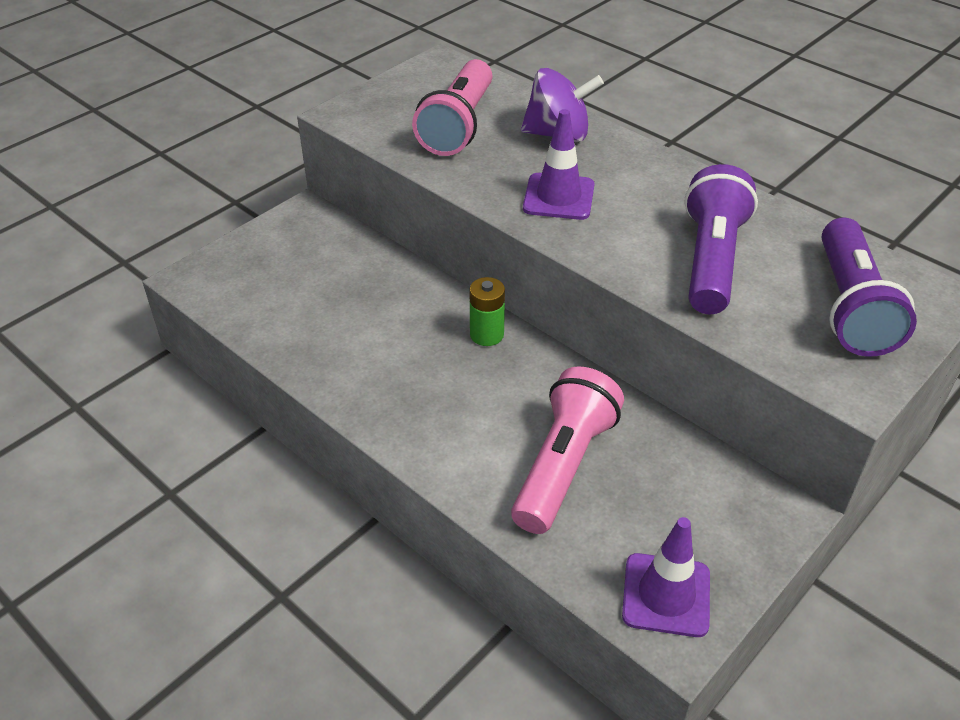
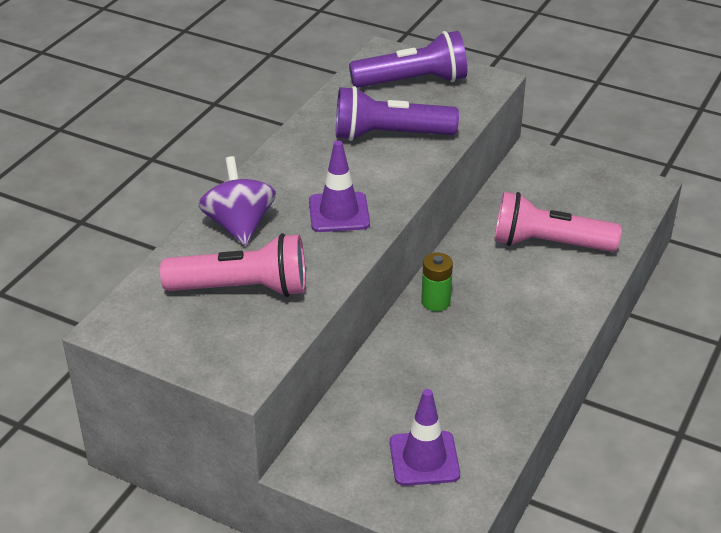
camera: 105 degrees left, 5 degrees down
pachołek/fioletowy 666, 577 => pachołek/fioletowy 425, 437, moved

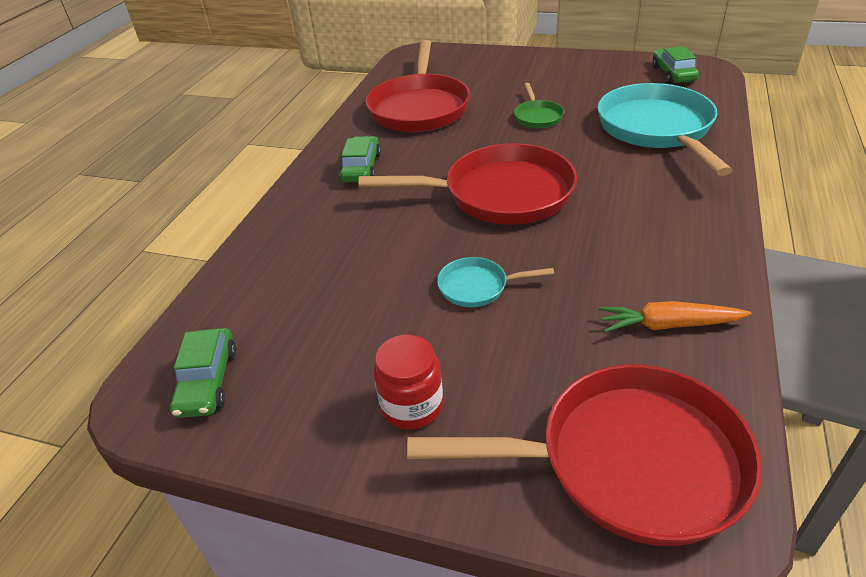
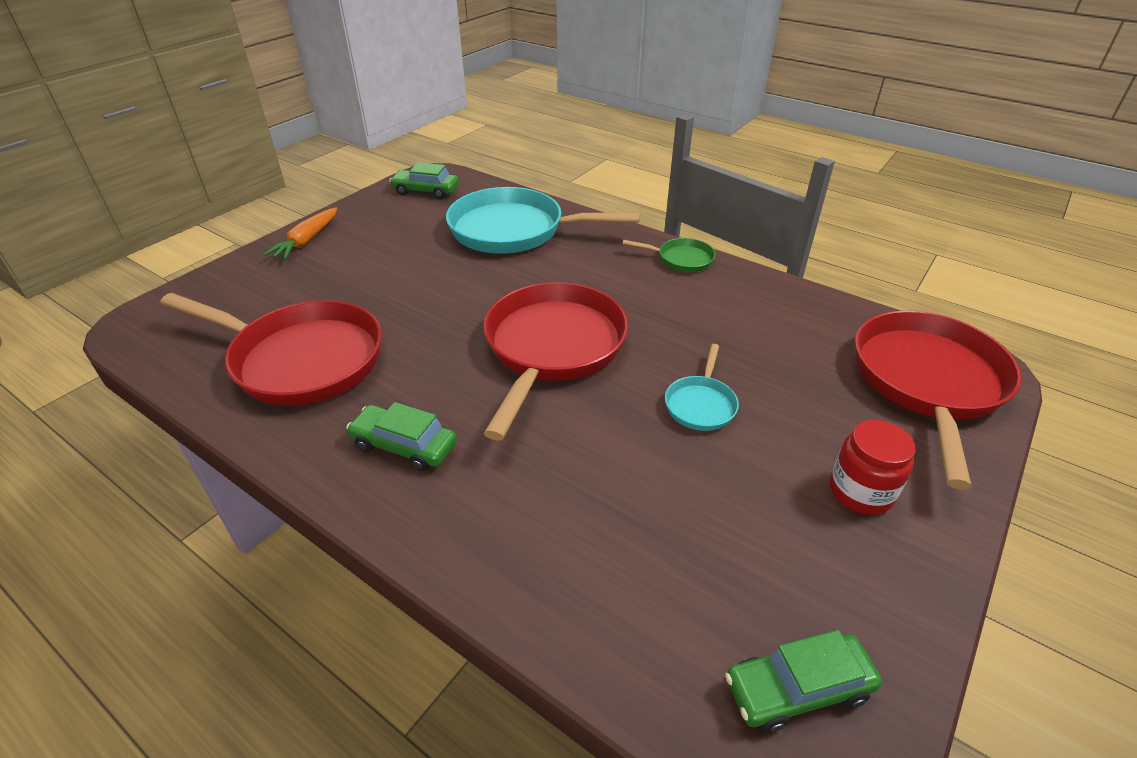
camera: 75 degrees left, 0 degrees up
patelnia/zielony 539, 105 => patelnia/zielony 669, 255, moved
marchewka/pomarańczowy 675, 317 => marchewka/pomarańczowy 300, 233, moved
samochód/zielony 203, 373 => samochód/zielony 803, 681, 150 degrees clockwise

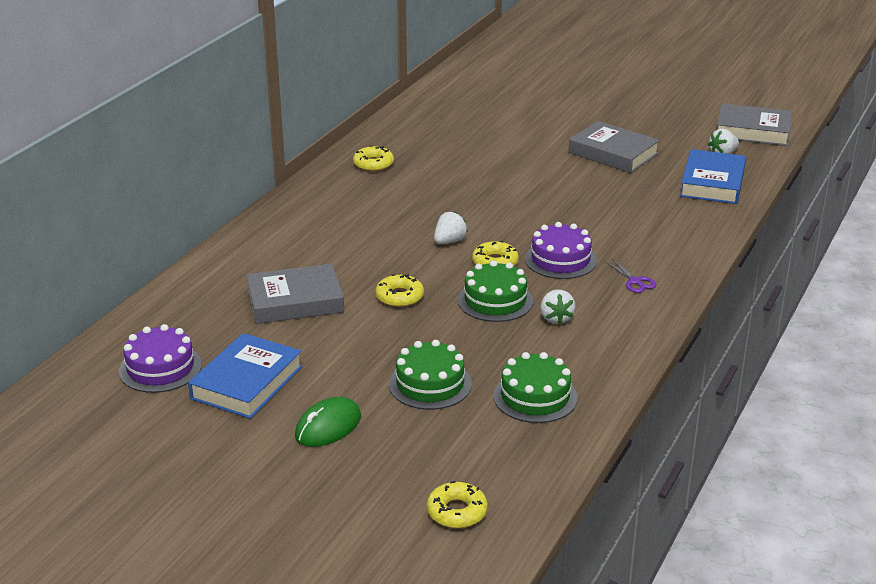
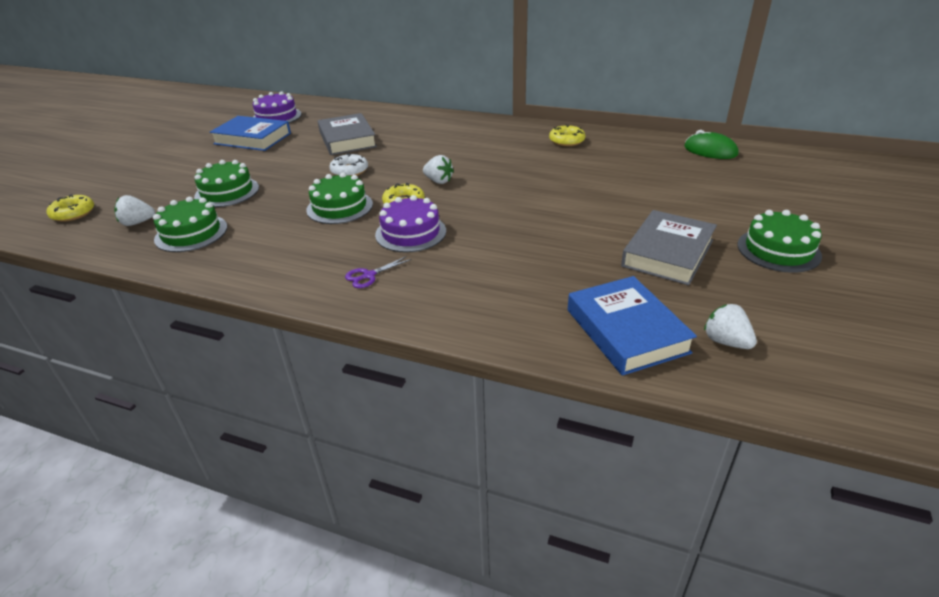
camera: 85 degrees right, 5 degrees up
książka/szary 754, 124 => nothing
nothing => tort/zielony 779, 241
myszka/zielony 328, 422 => myszka/zielony 711, 144, moved
truskawka/biały 557, 307 => truskawka/biały 134, 210, moved
donut/żółty 400, 290 => donut/biały 348, 164
książka/niebieski 713, 176 => książka/niebieski 632, 326, 60 degrees clockwise

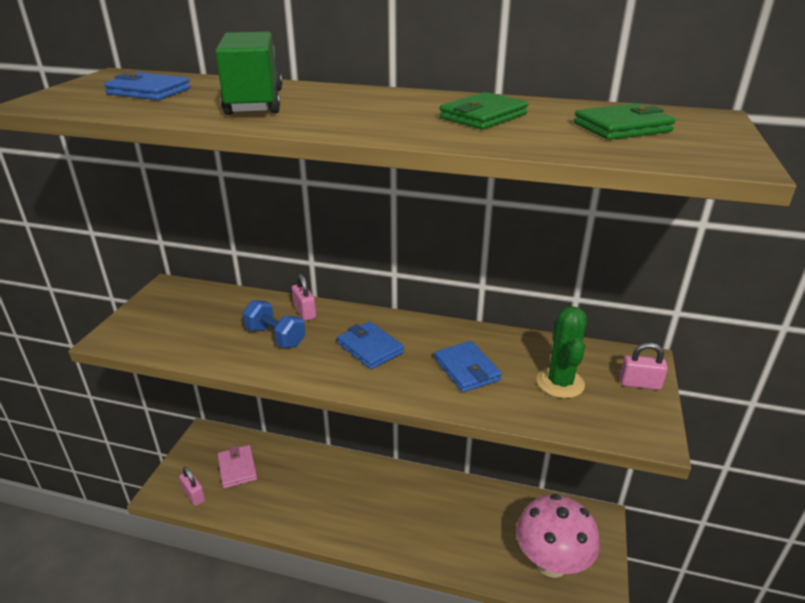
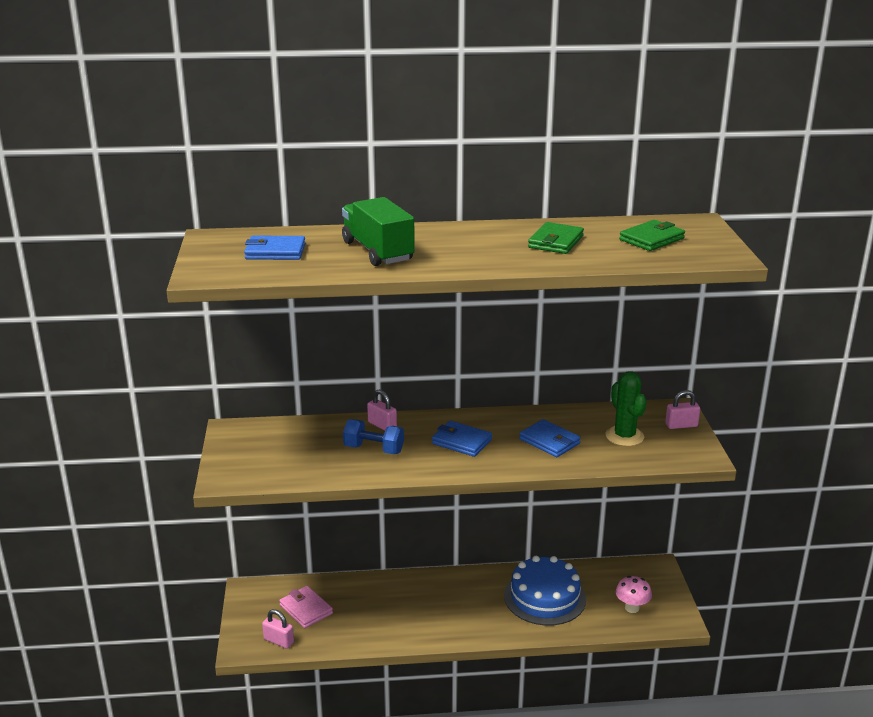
camera: 20 degrees left, 5 degrees down
nothing => tort/niebieski 545, 591
grzyb/różowy 558, 536 => grzyb/różowy 634, 594, x0.51

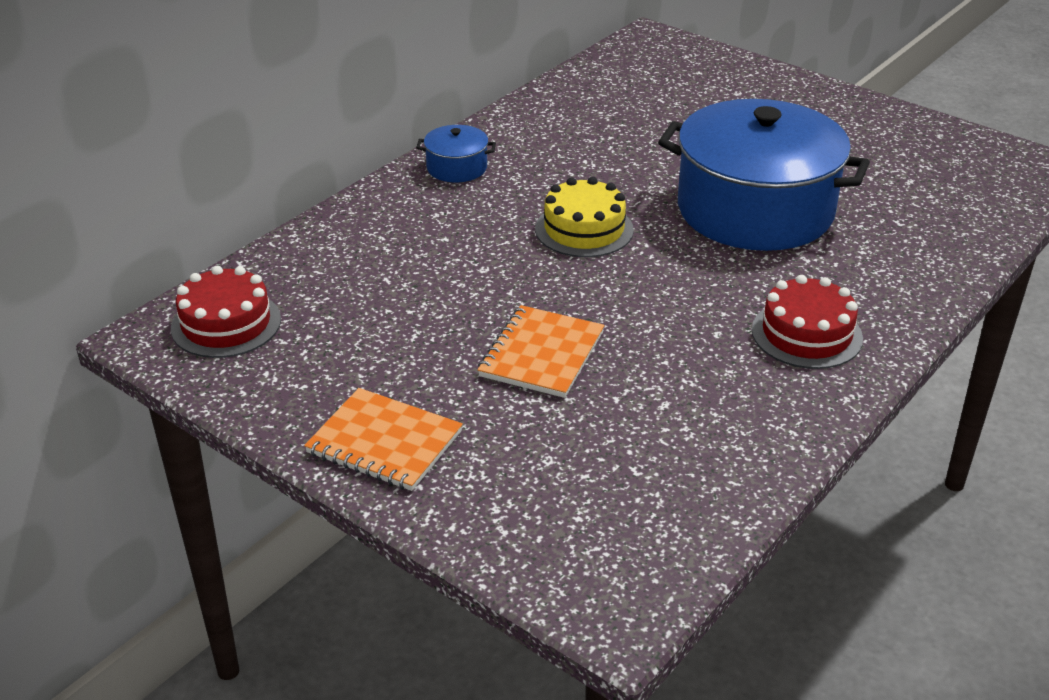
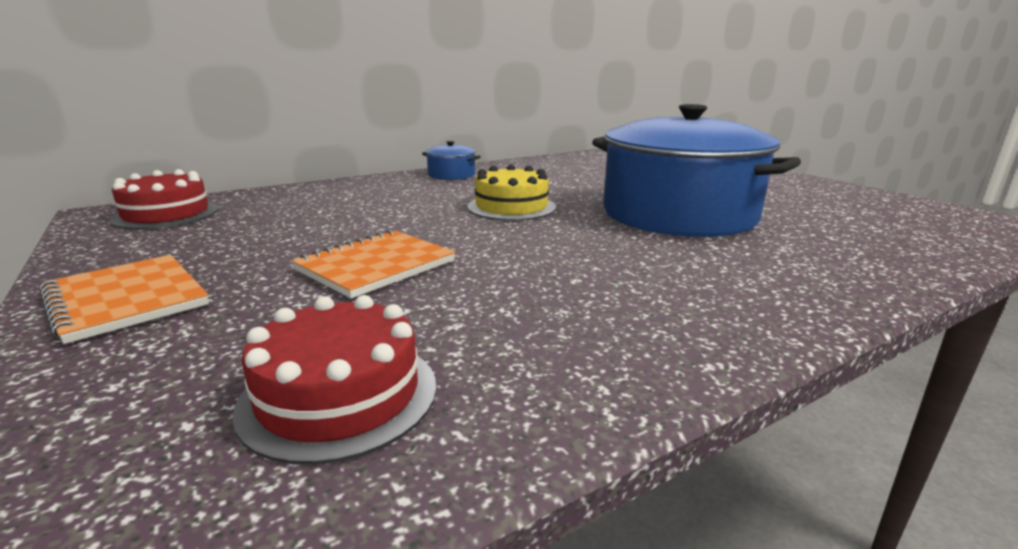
camera: 20 degrees right, 15 degrees down
tort/czerwony 807, 322 => tort/czerwony 334, 380, moved

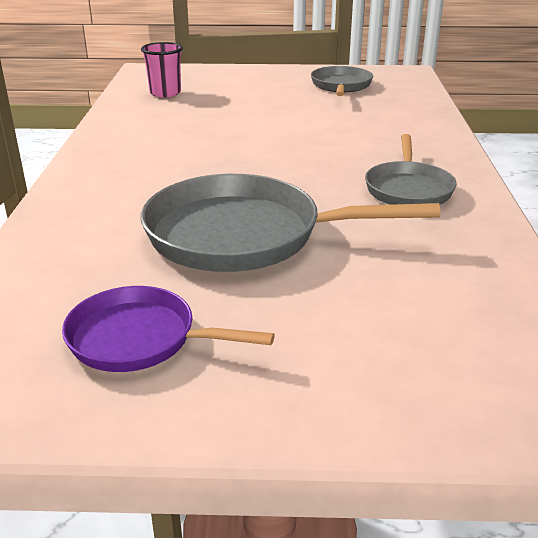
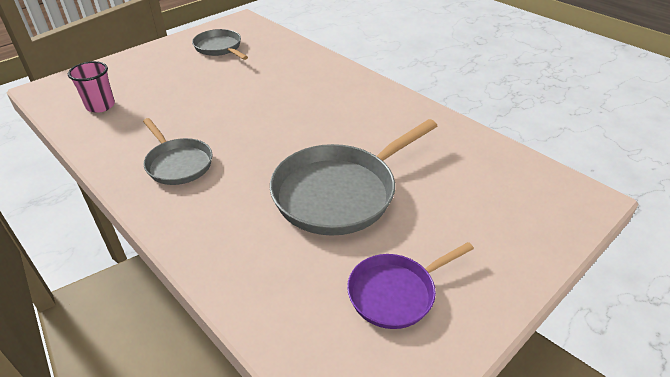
camera: 45 degrees left, 10 degrees up
patelnia/szary 411, 169 => patelnia/szary 178, 151, moved

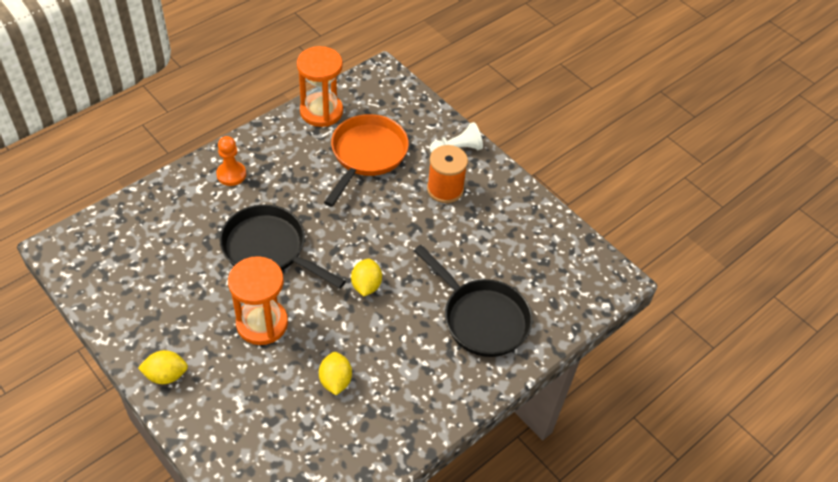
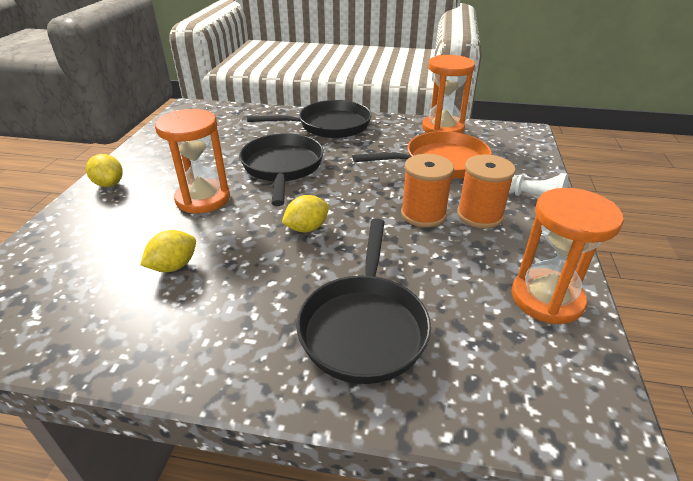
camera: 55 degrees right, 15 degrees down
nothing => szpulka/pomarańczowy 427, 190
nothing => klepsydra/pomarańczowy 568, 256
pionek/pomarańczowy 231, 161 => patelnia/czarny 309, 119

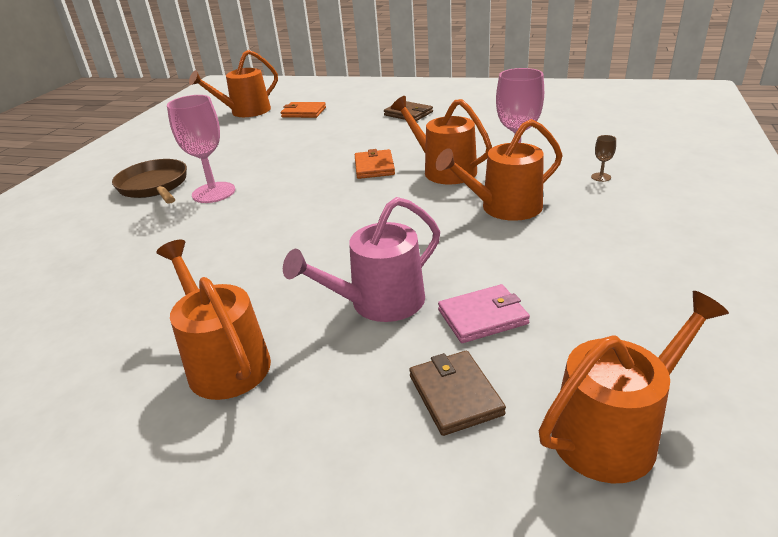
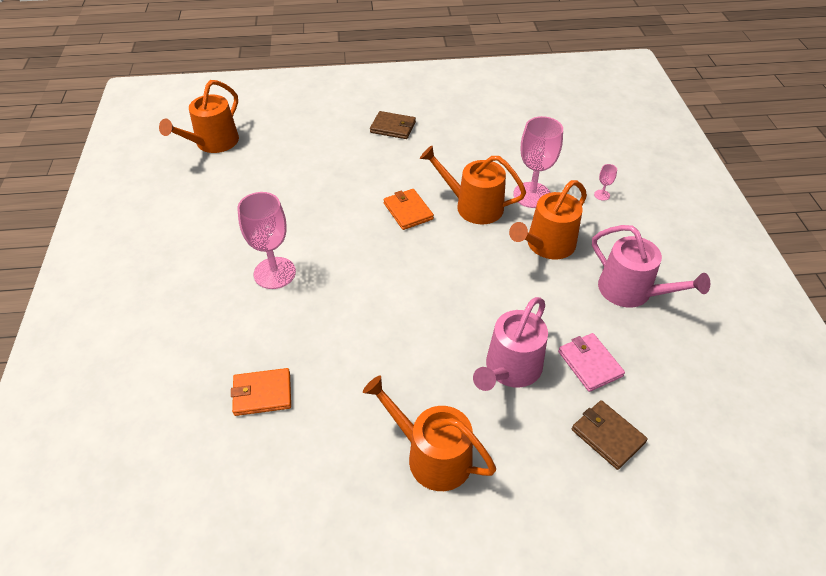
camera: 25 degrees left, 15 degrees up
patelnia/brązowy 149, 181 => nothing
konewka/pomarańczowy 634, 387 => nothing
nothing => konewka/różowy 651, 266
portfel/pomarańczowy 303, 110 => portfel/pomarańczowy 261, 392, moved
kielich/brązowy 603, 158 => kielich/różowy 605, 182
portfel/różowy 484, 313 => portfel/różowy 591, 362, 75 degrees counterclockwise

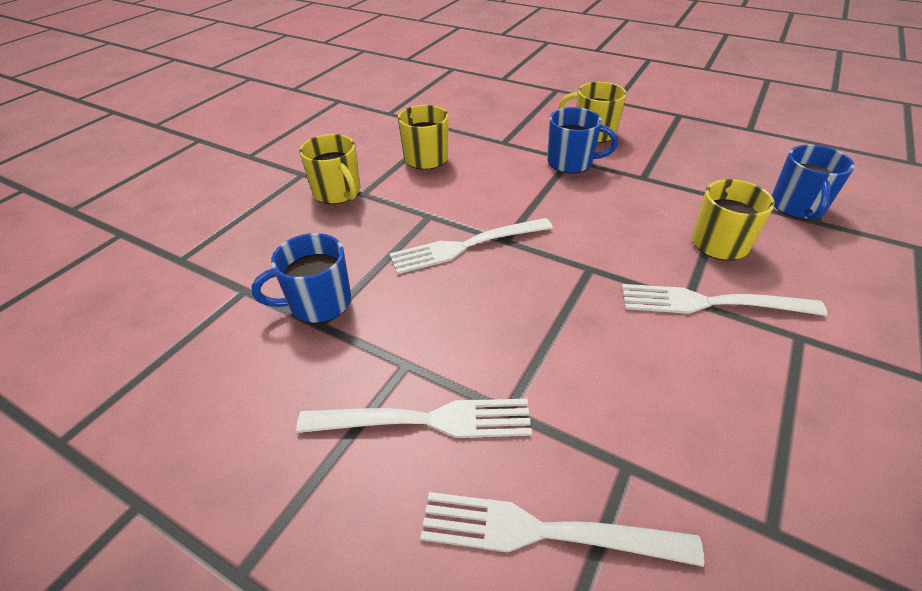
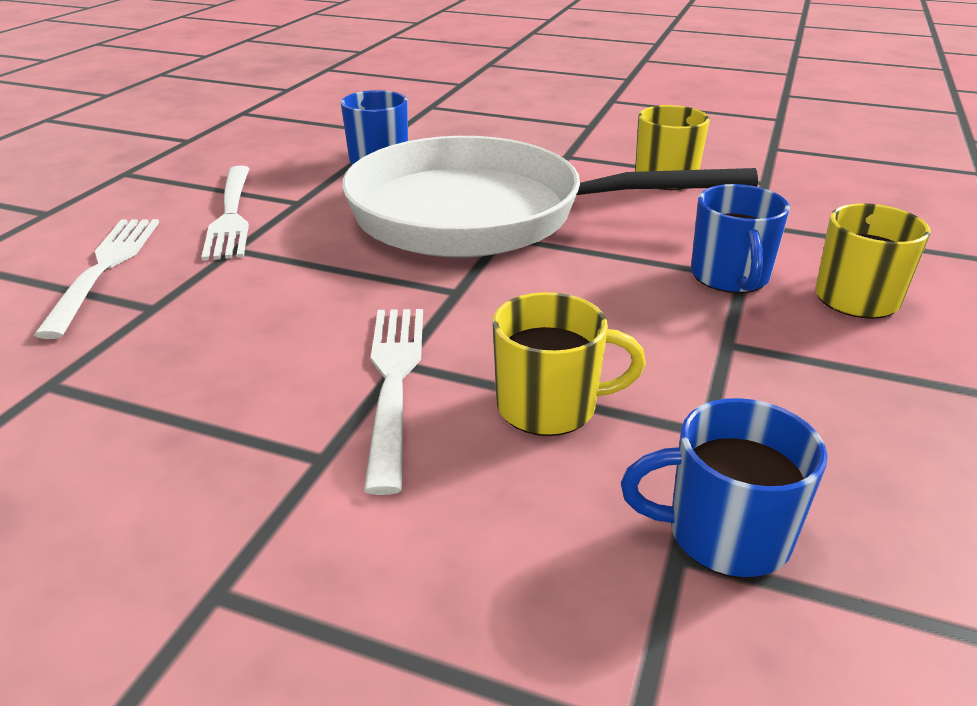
camera: 80 degrees right, 10 degrees down
kubek/żółty 329, 169 => nothing
widelec/biały 471, 246 => patelnia/biały 550, 197

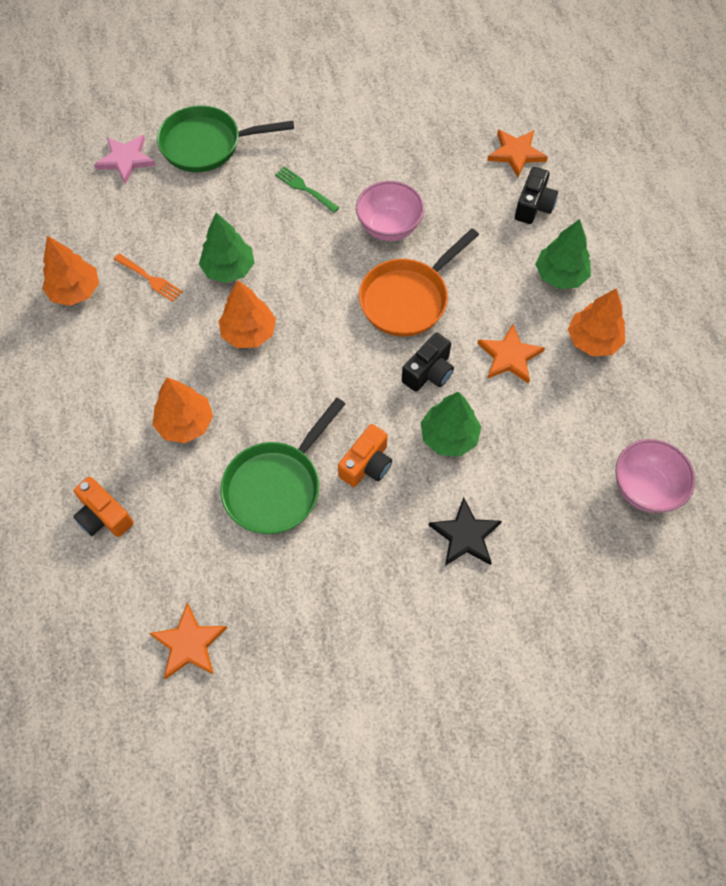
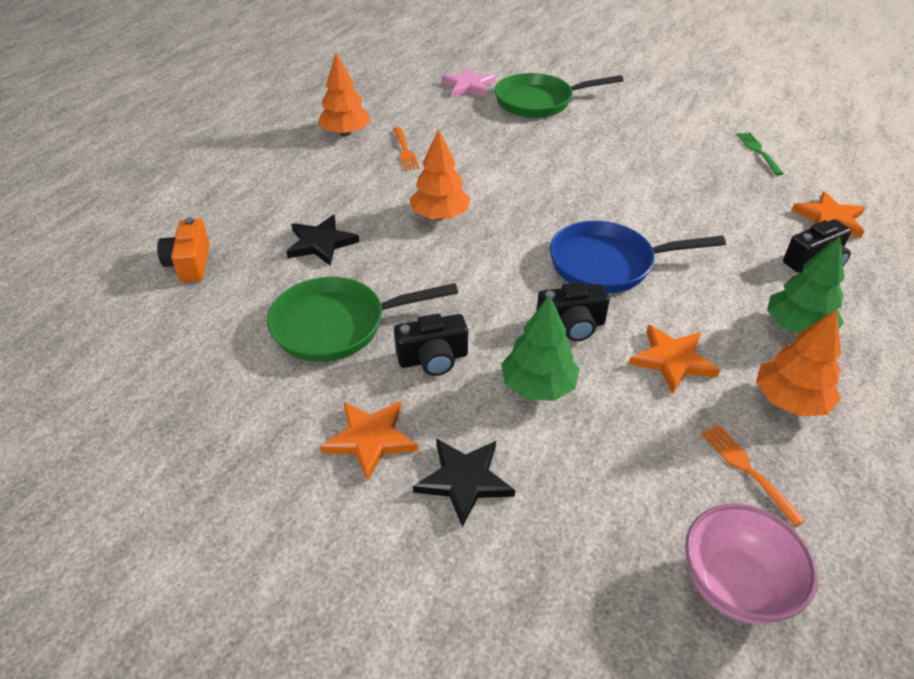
camera: 40 degrees right, 20 degrees down
drzewko/zielony 227, 247 => nothing
miska/różowy 390, 211 => nothing
nothing => widelec/pomarańczowy 753, 476
gwiazda/pomarańczowy 188, 640 => gwiazda/pomarańczowy 369, 441, moved
widelec/zielony 307, 189 => widelec/zielony 760, 154, moved
drzewko/pomarańczowy 183, 410 => gwiazda/czarny 322, 240
aparat fotograficzny/pomarańczowy 365, 455 => aparat fotograficzny/czarny 431, 345
patelnia/pomarańczowy 419, 282 => patelnia/niebieski 638, 257
patelnia/zielony 225, 139 => patelnia/zielony 559, 95, 45 degrees counterclockwise

